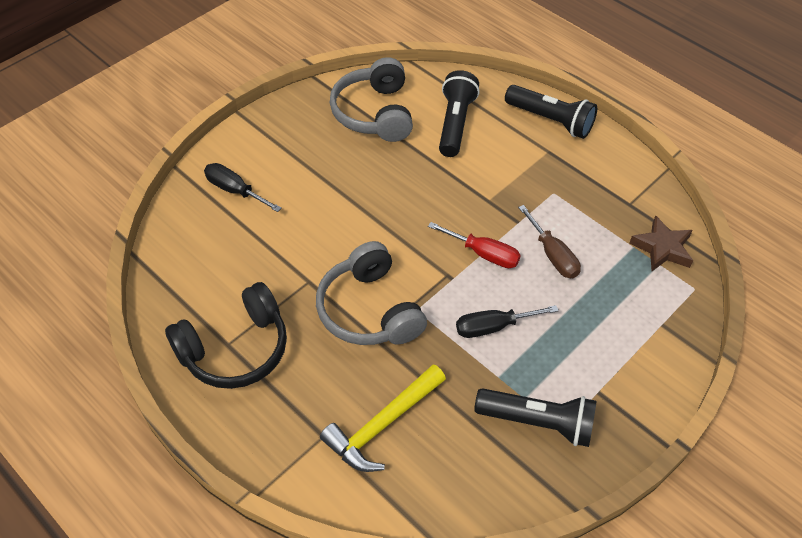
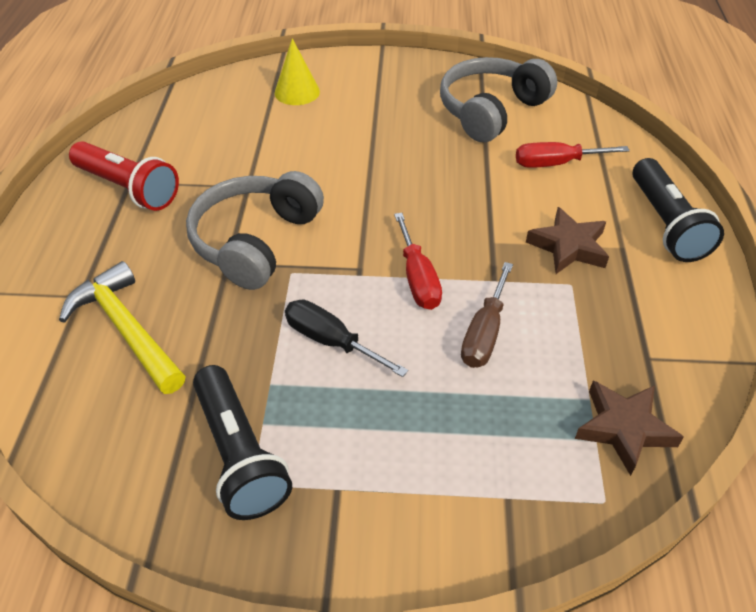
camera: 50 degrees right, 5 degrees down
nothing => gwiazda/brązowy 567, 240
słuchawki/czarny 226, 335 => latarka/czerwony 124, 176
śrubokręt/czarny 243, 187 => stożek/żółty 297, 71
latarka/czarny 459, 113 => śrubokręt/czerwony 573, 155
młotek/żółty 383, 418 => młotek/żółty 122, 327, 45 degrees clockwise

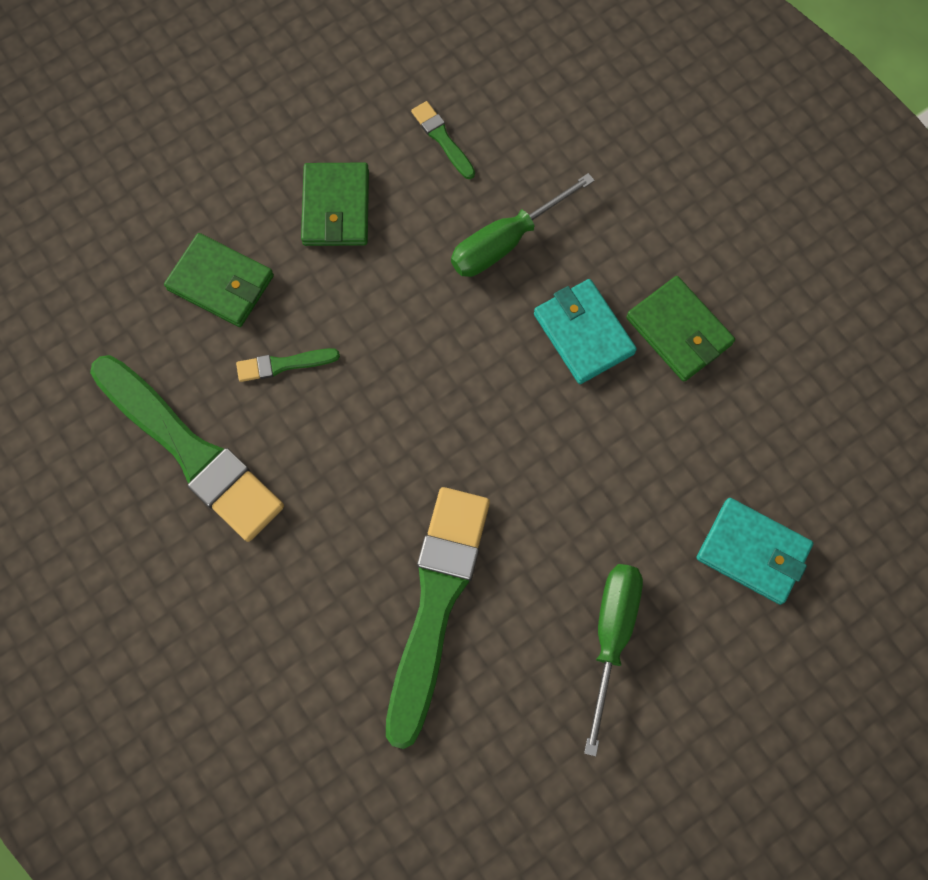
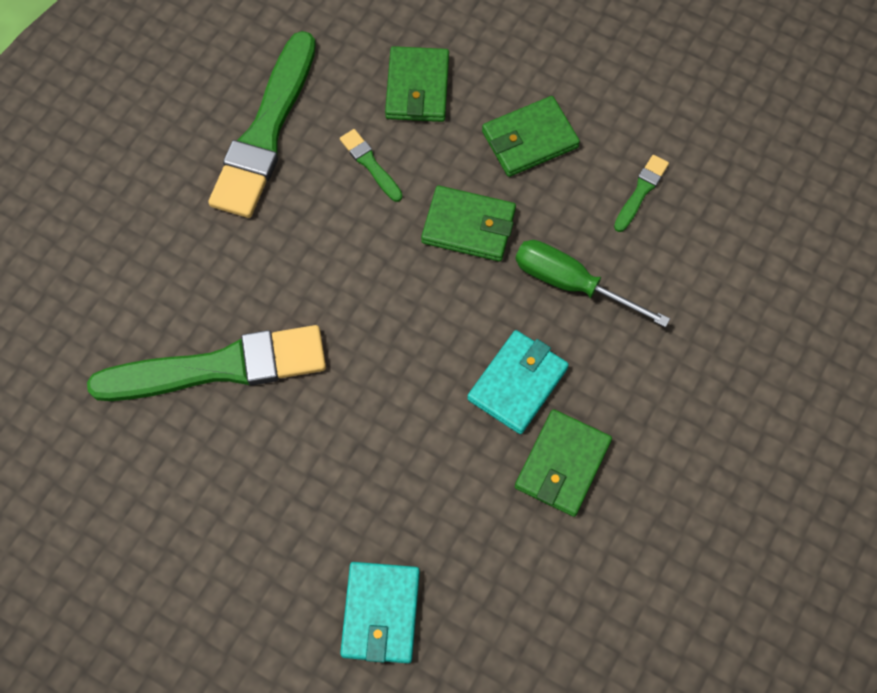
camera: 65 degrees right, 5 degrees down
śrubokręt/zielony 613, 660 => nothing
nothing => portfel/zielony 468, 223

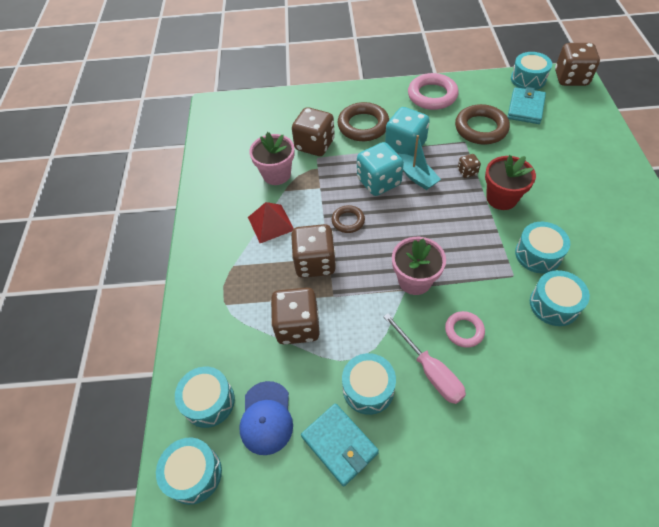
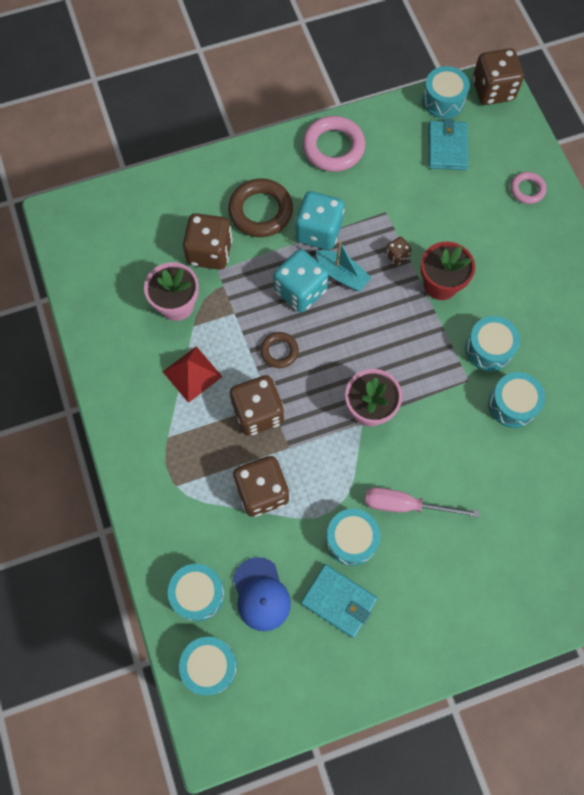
camera: 20 degrees left, 15 degrees up
pierścień/brązowy 482, 124 => nothing
pierścień/różowy 465, 329 => pierścień/różowy 528, 188, moved
śrubokręt/różowy 424, 358 => śrubokręt/różowy 422, 502, 150 degrees clockwise

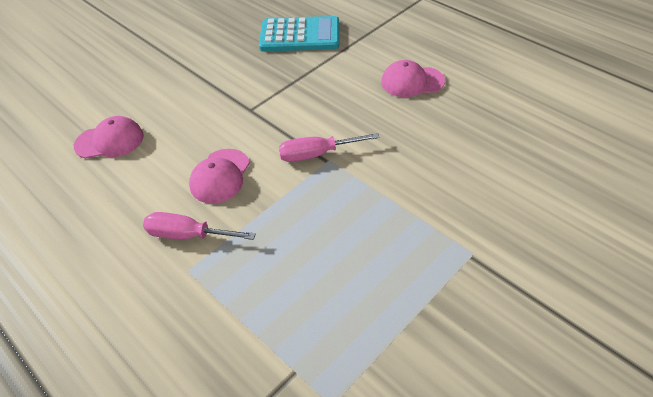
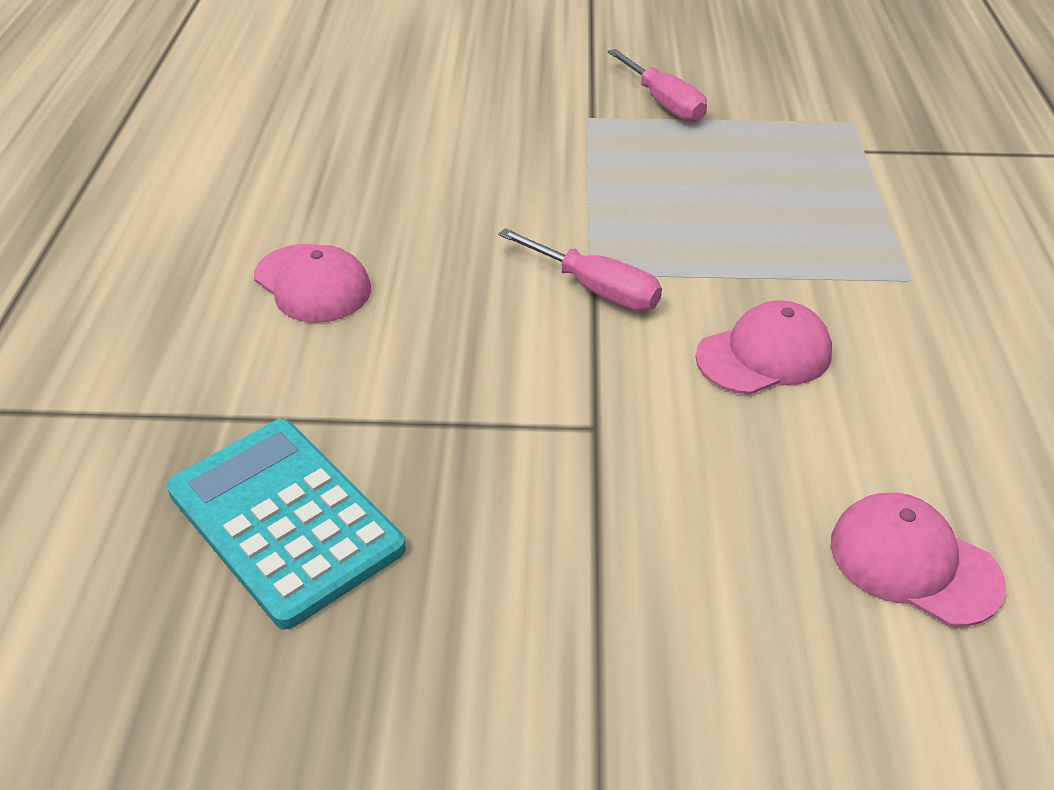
camera: 135 degrees left, 5 degrees down
śrubokręt/różowy 199, 226 => śrubokręt/różowy 657, 85, moved

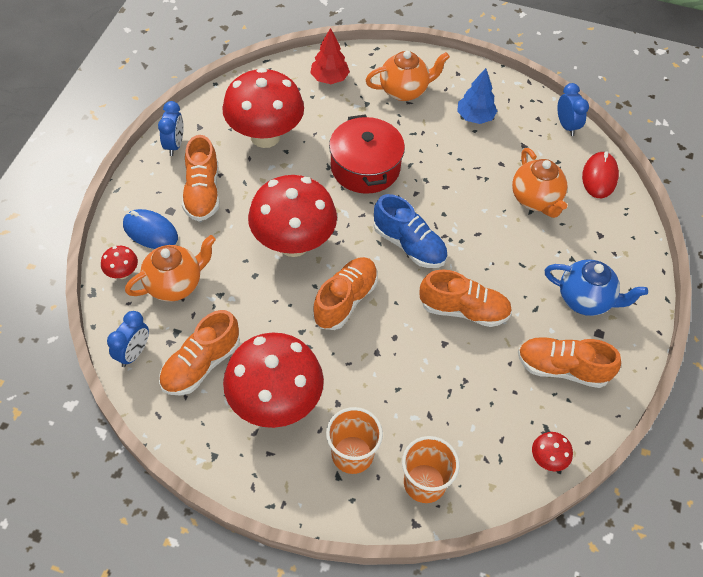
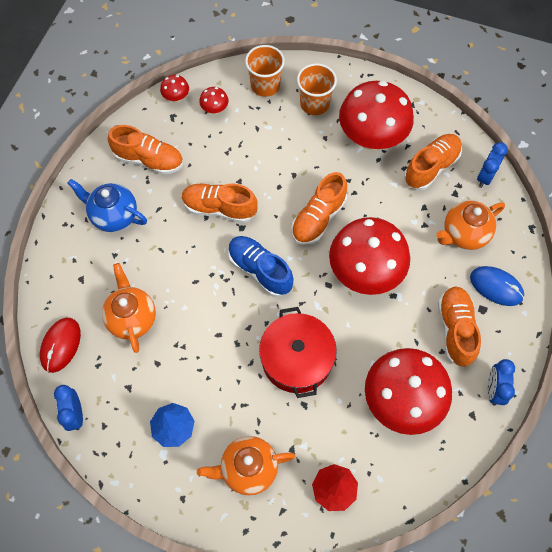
camera: 175 degrees left, 10 degrees up
grzyb/czerwony 119, 262 => grzyb/czerwony 213, 101, moved

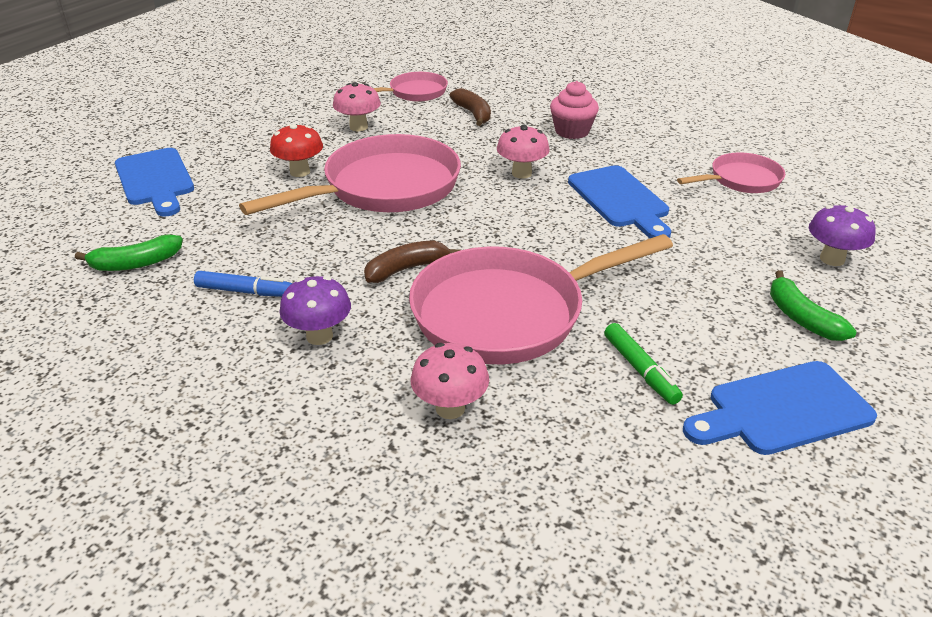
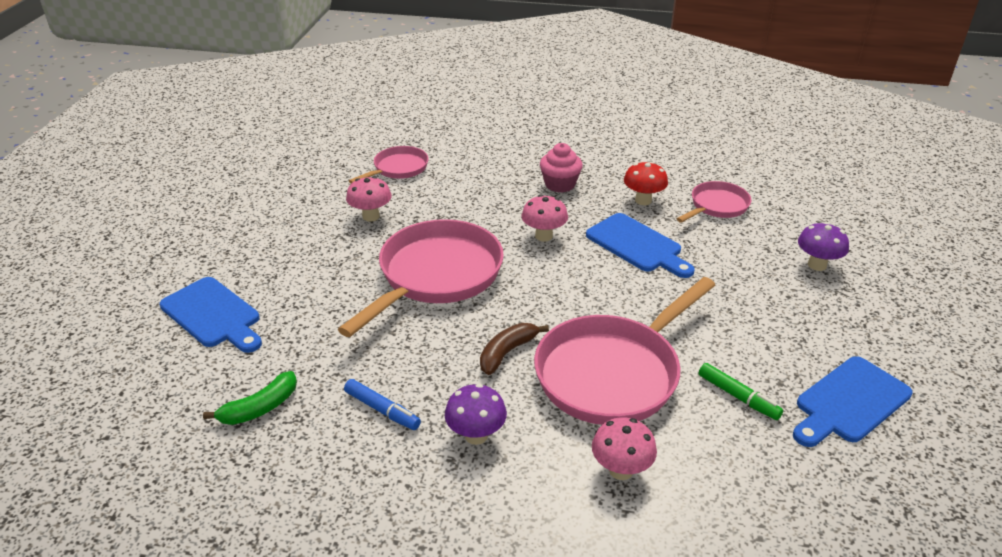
camera: 20 degrees left, 0 degrees up
banan/brązowy 470, 107 => nothing
banan/zielony 813, 305 => nothing
grzyb/czerwony 296, 150 => grzyb/czerwony 646, 183, moved
flamaster/niebieski 243, 284 => flamaster/niebieski 382, 404, 45 degrees clockwise

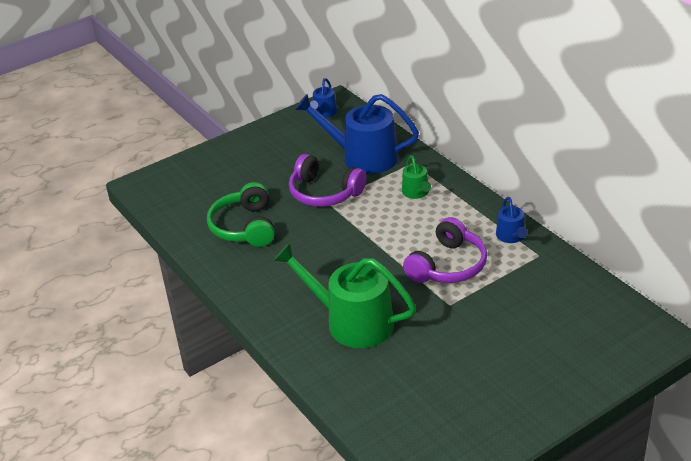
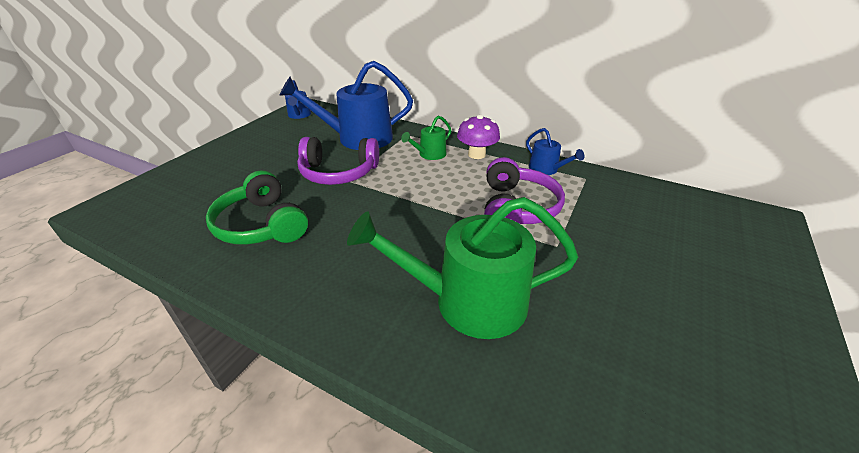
camera: 30 degrees left, 0 degrees up
nothing => grzyb/fioletowy 478, 137
konewka/zielony 416, 177 => konewka/zielony 426, 138, 90 degrees clockwise

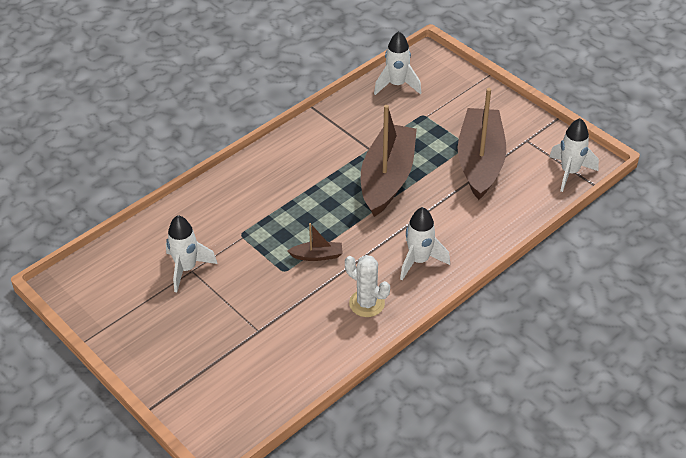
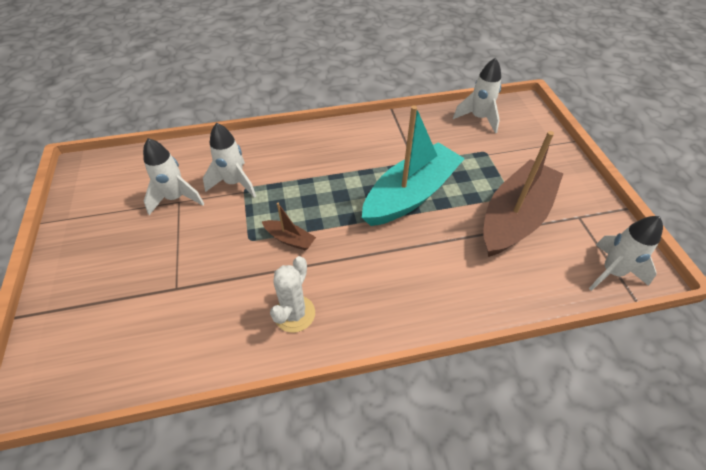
camera: 30 degrees right, 5 degrees up
rakieta/biały 425, 243 => rakieta/biały 229, 160, moved
łódka/brązowy 389, 161 => łódka/turkusowy 413, 166
kaktus/biały 367, 286 => kaktus/biały 292, 294, 45 degrees clockwise

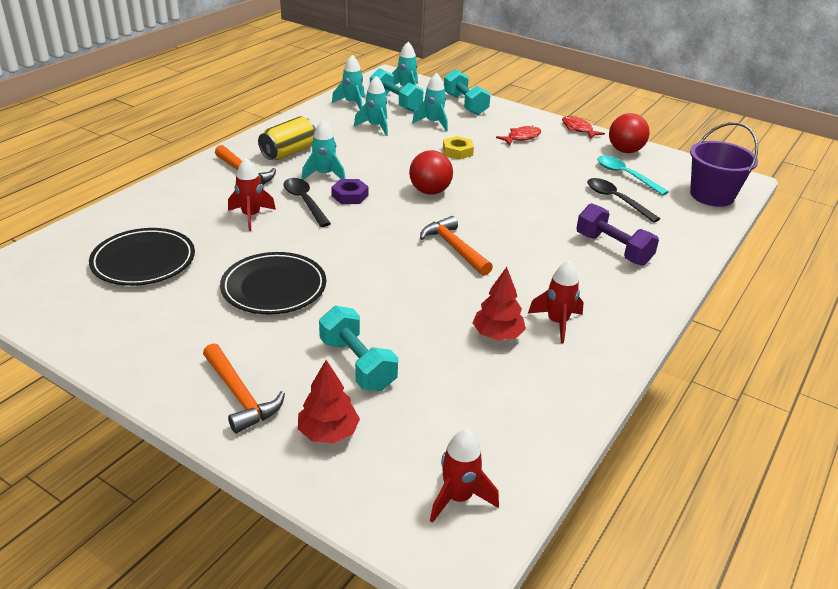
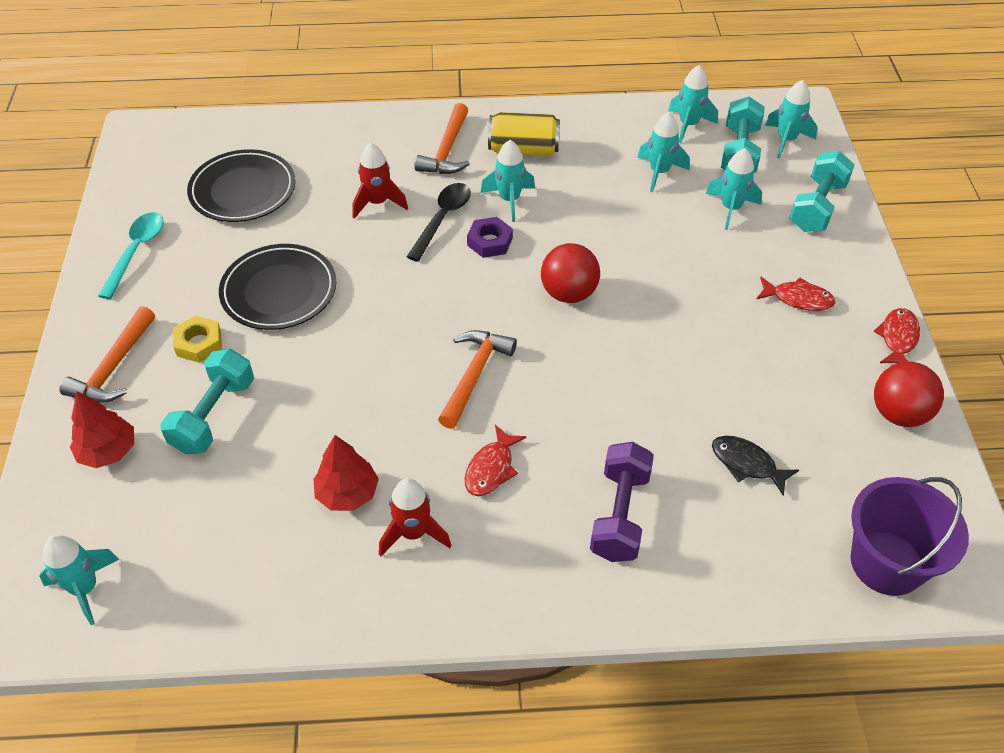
camera: 55 degrees right, 15 degrees up
nothing => ryba/czerwony 495, 460
nakrętka/żółty 458, 148 => nakrętka/żółty 197, 339, moved
łyżka/turkusowy 633, 176 => łyżka/turkusowy 130, 256, moved
łyżka/czarny 623, 200 => ryba/czarny 755, 466
rakieta/czerwony 464, 476 => rakieta/turkusowy 79, 580

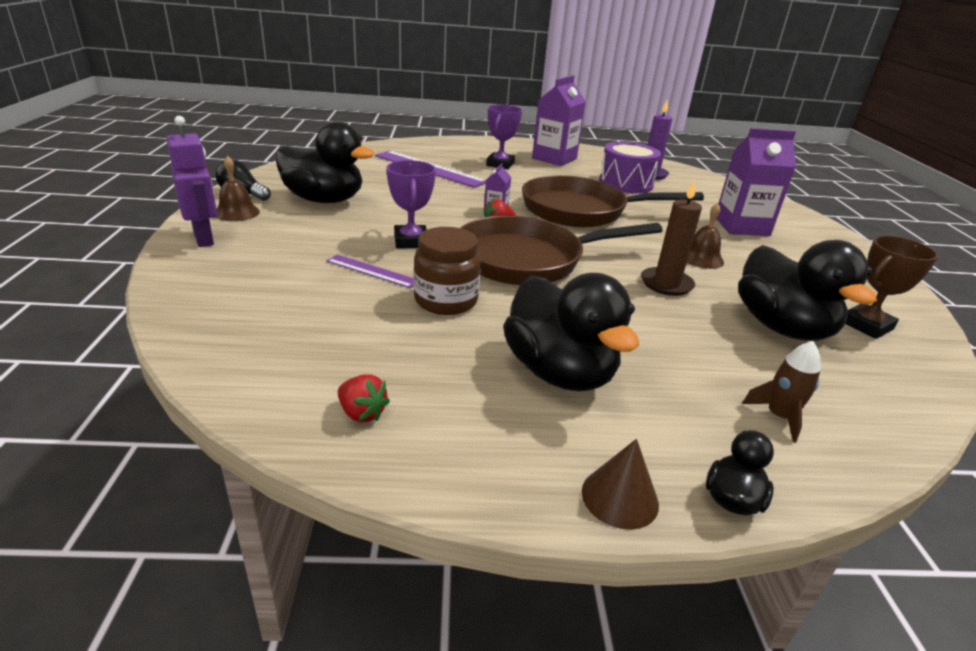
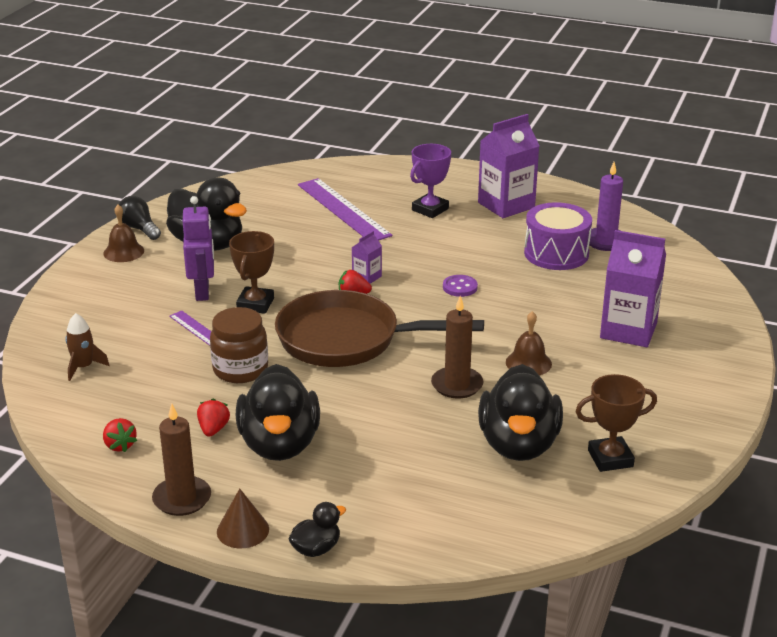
camera: 25 degrees right, 0 degrees up
nothing => świeca/brązowy 181, 459
nothing => truskawka/czerwony 213, 417
robot/fioletowy 191, 181 => robot/fioletowy 198, 248, moved
rakieta/brązowy 781, 392 => rakieta/brązowy 87, 347, moved
patelnia/brązowy 613, 201 => guzik/fioletowy 460, 286
puchar/fioletowy 411, 204 => puchar/brązowy 251, 272

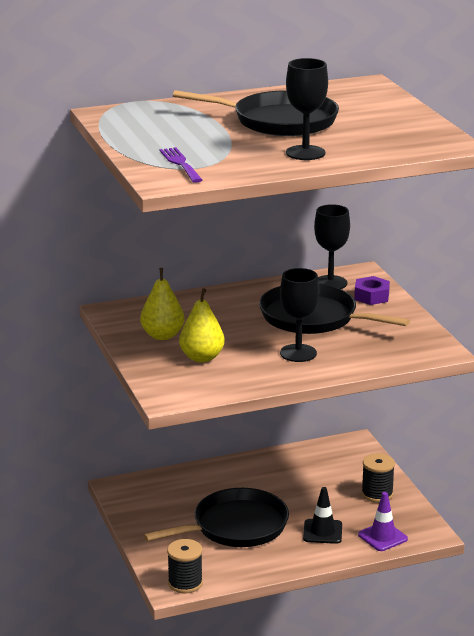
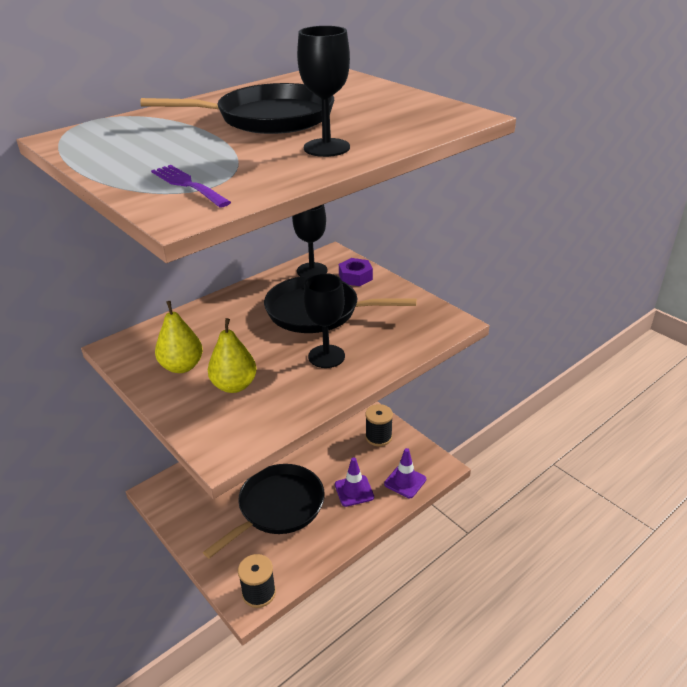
camera: 20 degrees left, 10 degrees up
pachołek/czarny 322, 515 => pachołek/fioletowy 354, 482

